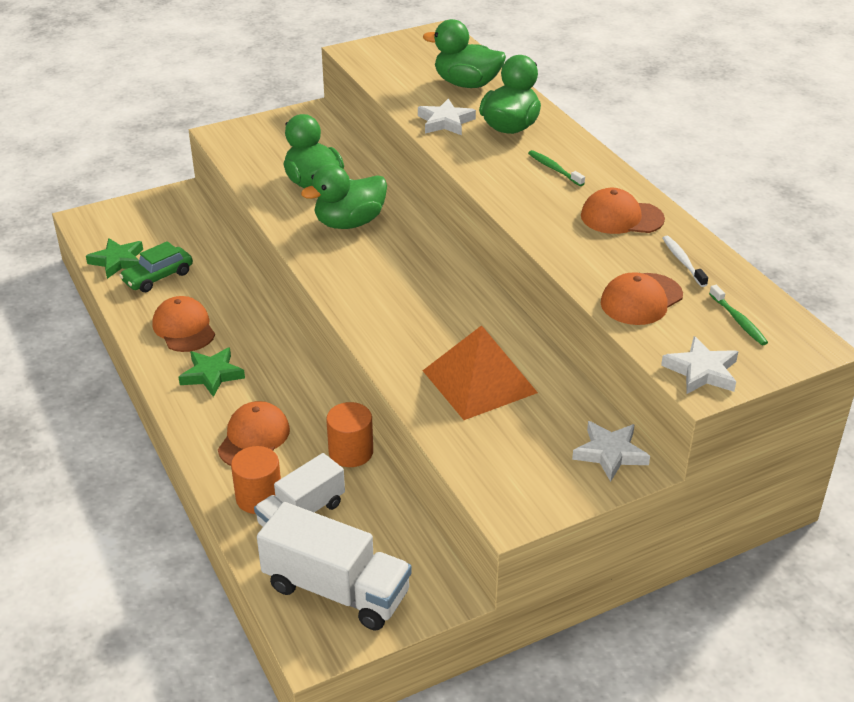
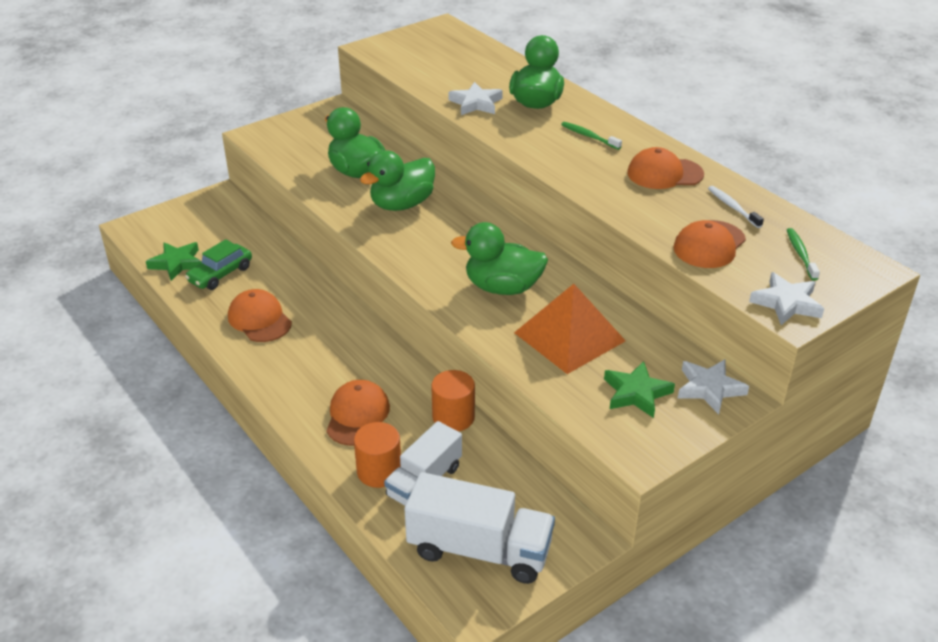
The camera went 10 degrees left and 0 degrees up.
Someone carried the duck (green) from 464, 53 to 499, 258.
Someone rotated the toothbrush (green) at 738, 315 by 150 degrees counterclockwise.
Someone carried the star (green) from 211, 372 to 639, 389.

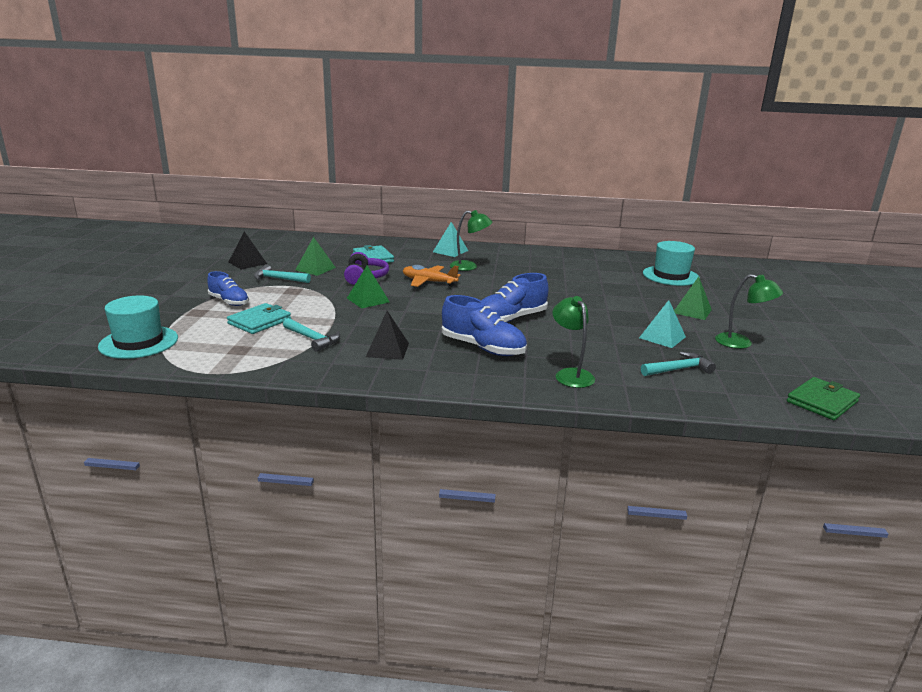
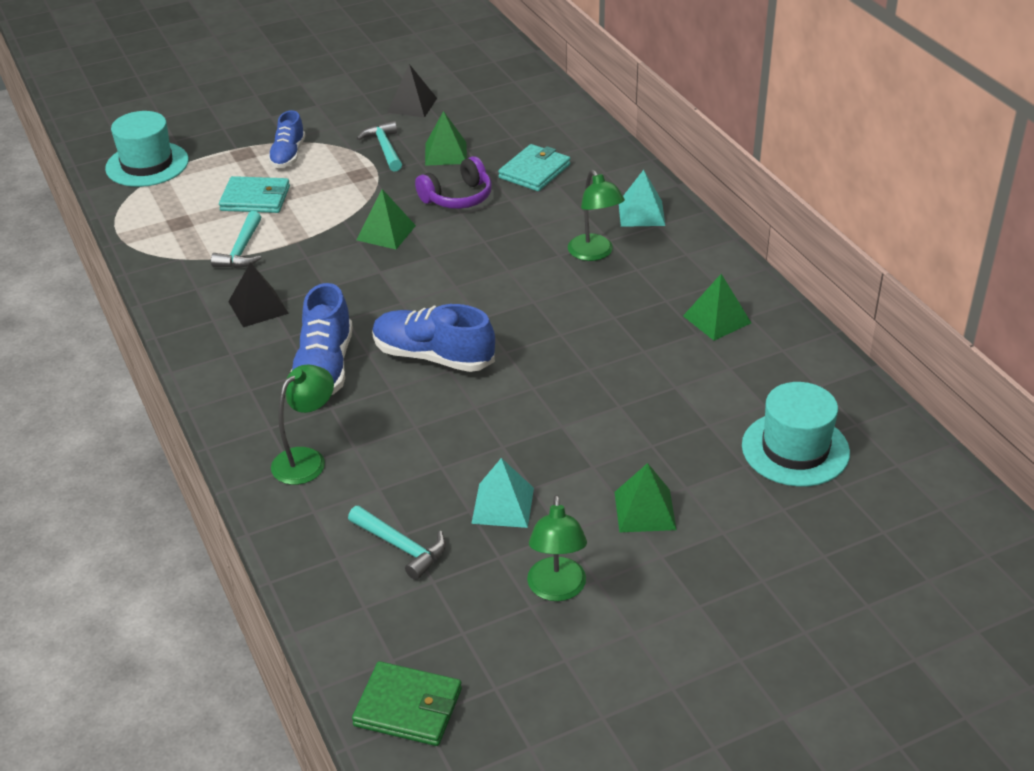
The camera went 60 degrees right and 15 degrees up.
Someone took away the plane (orange) at 432, 276.
Someone put down the pyramid (green) at 717, 307.

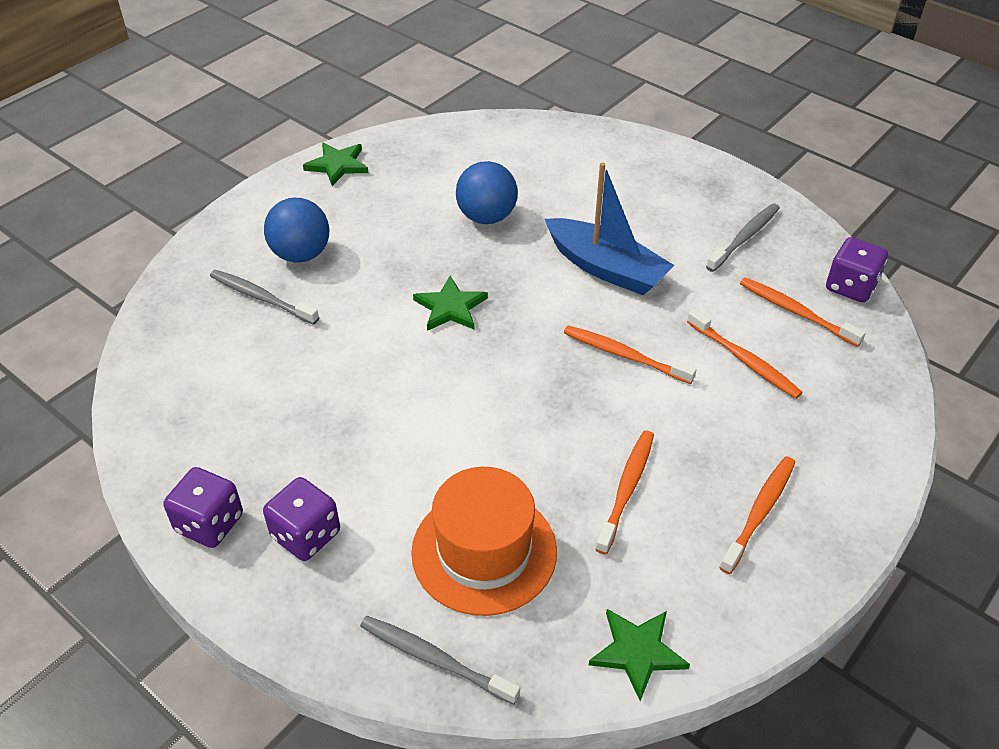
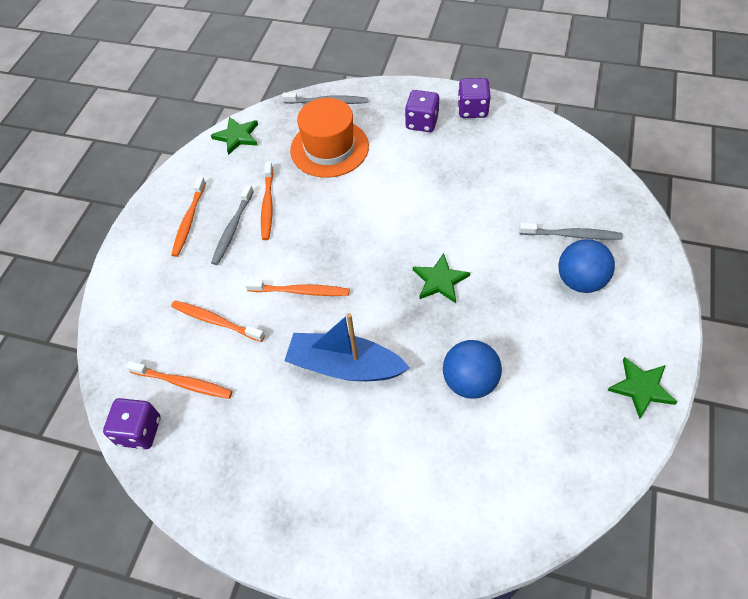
The camera went 160 degrees right and 10 degrees up.
Someone carried the toothbrush (grey) from 743, 237 to 232, 224.

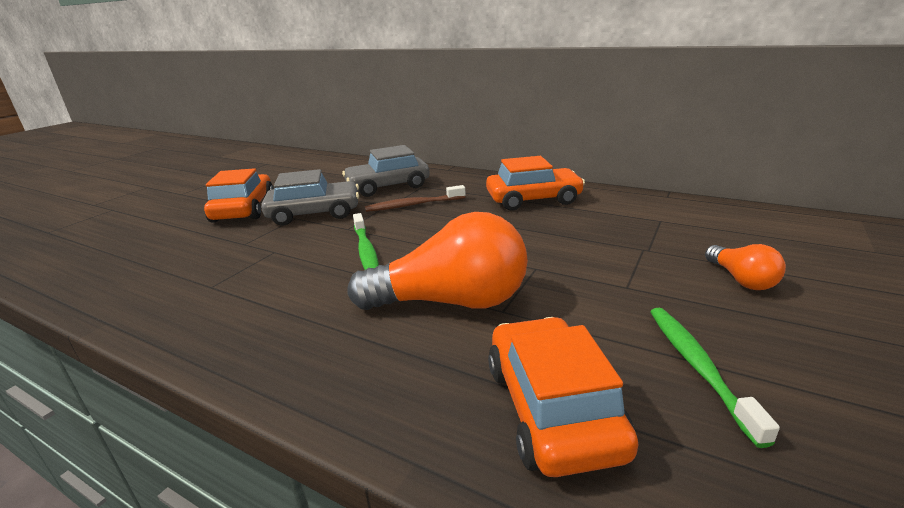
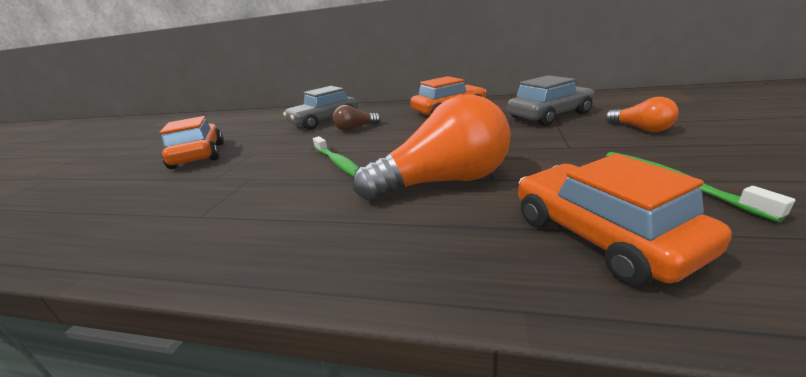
The camera went 15 degrees left and 0 degrees up.
Someone carried the car (grey) from 310, 197 to 550, 100.
Someone swapped the toothbrush (brown) at 415, 198 for the light bulb (brown) at 357, 118.

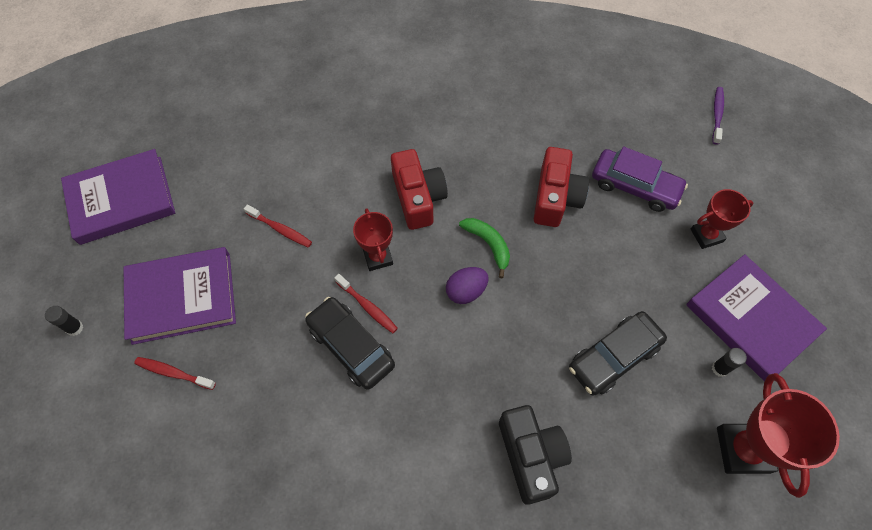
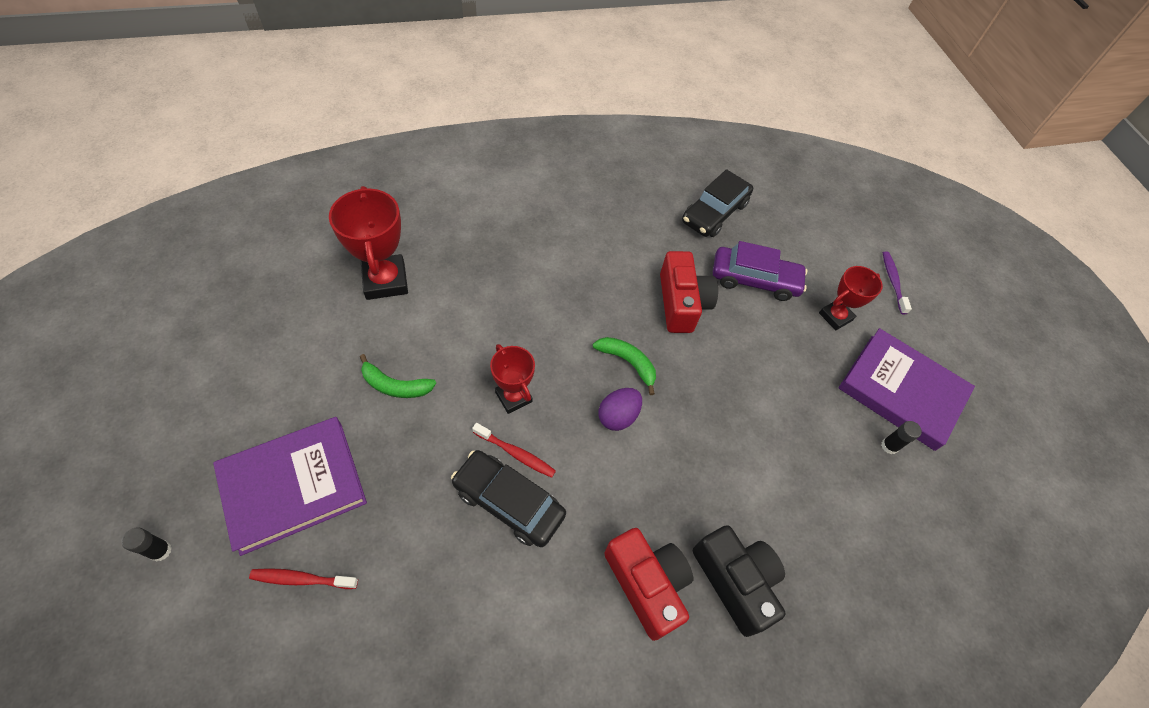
The camera went 20 degrees left and 5 degrees down.
Someone carried the toothbrush (purple) from 718, 116 to 897, 283.
Someone took away the book (purple) at 118, 197.
Someone carried the camera (red) from 419, 189 to 648, 584.
Someone swapped the toothbrush (red) at 278, 226 for the banana (green) at 398, 376.
Someone carried the car (black) from 618, 353 to 717, 203.
Someone carried the trophy (red) from 778, 435 to 368, 243.

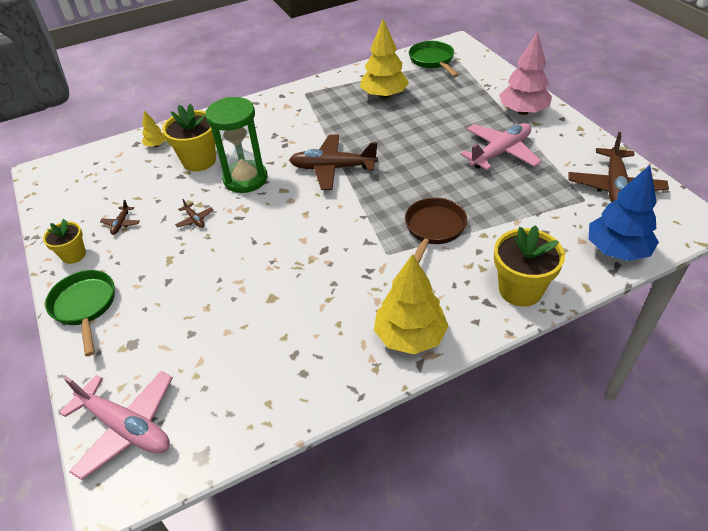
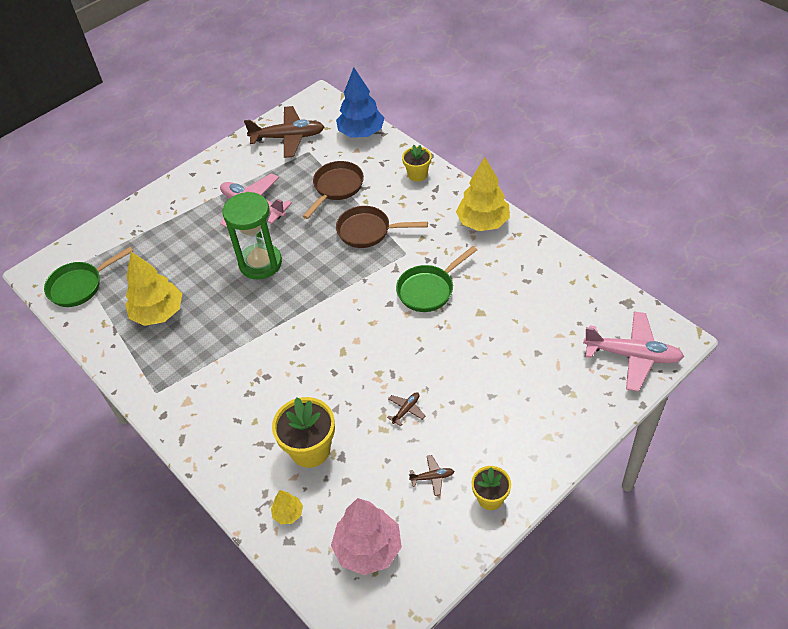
The camera went 105 degrees left and 5 degrees up.
Someone carried the tree (pink) from 525, 73 to 366, 536.
Someone carried the hourglass (green) from 236, 145 to 252, 235.
Someone took away the plane (brown) at 333, 162.
Someone scaled the flower pot (yellow) at 529, 266 by 0.61.
Someone carried the pan (green) from 80, 313 to 436, 279.
Someone rotated the plane (pink) at 116, 425 by 90 degrees clockwise.
Someone put down the pan (brown) at 333, 190.

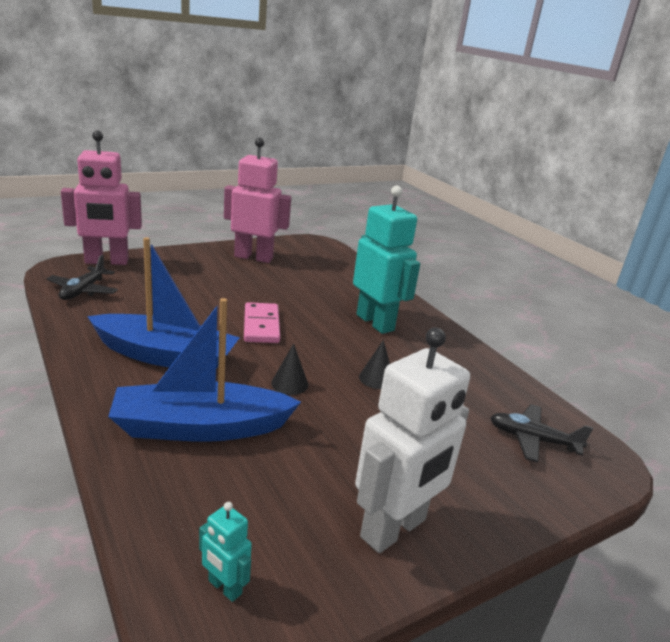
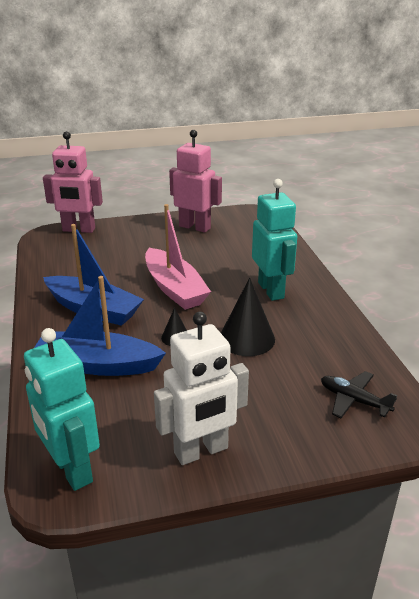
The camera went 20 degrees right and 5 degrees up.
Someone took away the plane (black) at 82, 277.
Someone swapped the domino (pink) at 262, 322 for the boat (pink) at 178, 257.
Someone scaled the cone (black) at 374, 364 by 1.95.
Someone scaled the robot (turquoise) at 225, 552 by 2.30.

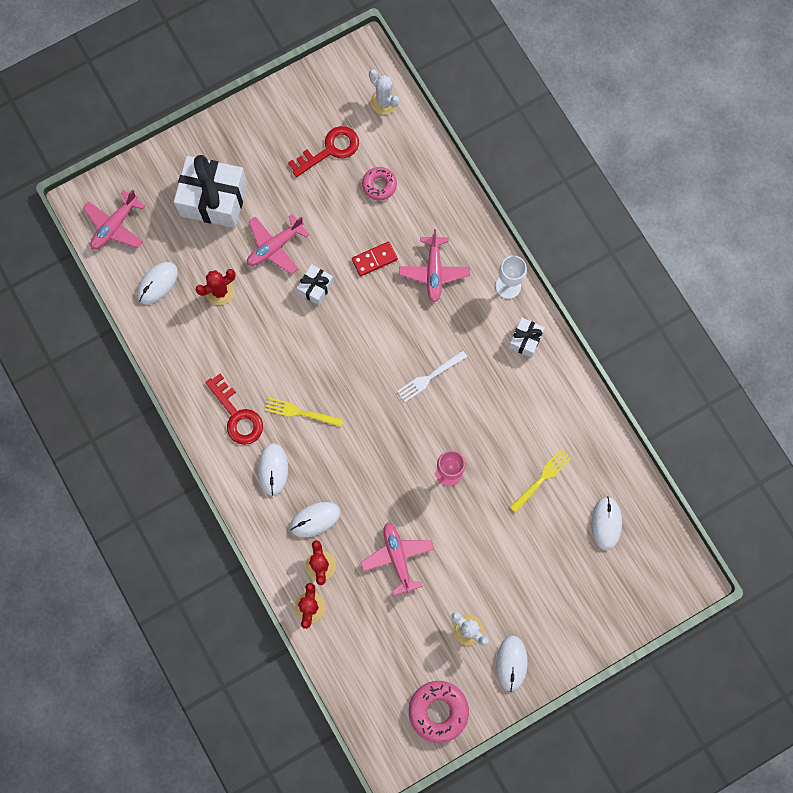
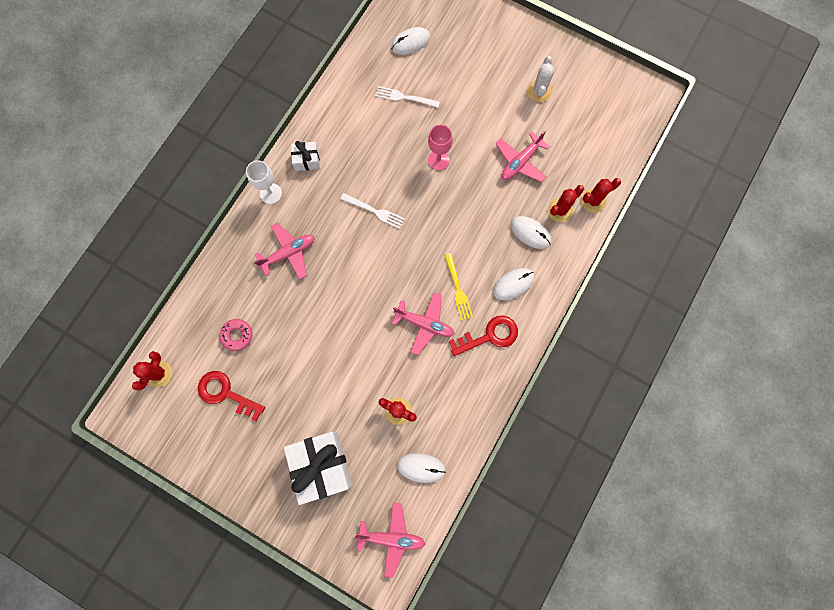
The camera went 120 degrees left and 0 degrees up.
Someone repainted the cactus (white) at 384, 92, which became the cactus (red) at 152, 370.
Someone carried the plane (pink) from 278, 244 to 423, 323.
Someone took away the domino (red) at 375, 258.
Someone took away the gift (white) at 315, 284.
Someone rotated the key (red) at 234, 409 by 45 degrees clockwise.
Someone repainted the fork (yellow) at 540, 481, which became the fork (white) at 407, 97.
Someone took away the mouse (white) at 512, 663.
Someone took away the donut (pink) at 439, 712.

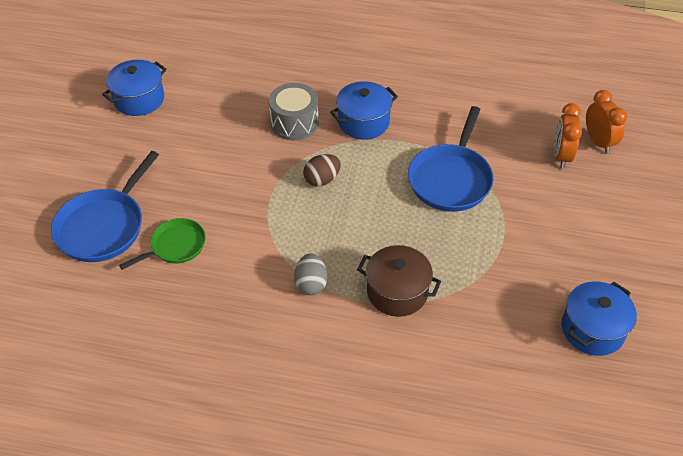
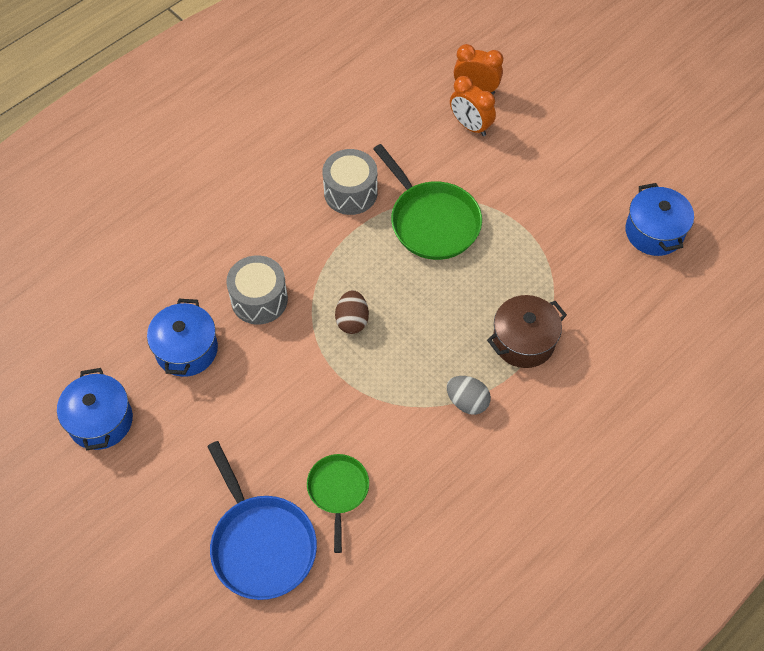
The camera went 55 degrees left and 10 degrees up.
Someone carried the pot (blue) from 364, 110 to 182, 338.
Someone repainted the pan (blue) at 450, 159, which became the pan (green) at 427, 202.
Someone put down the drum (grey) at 350, 182.

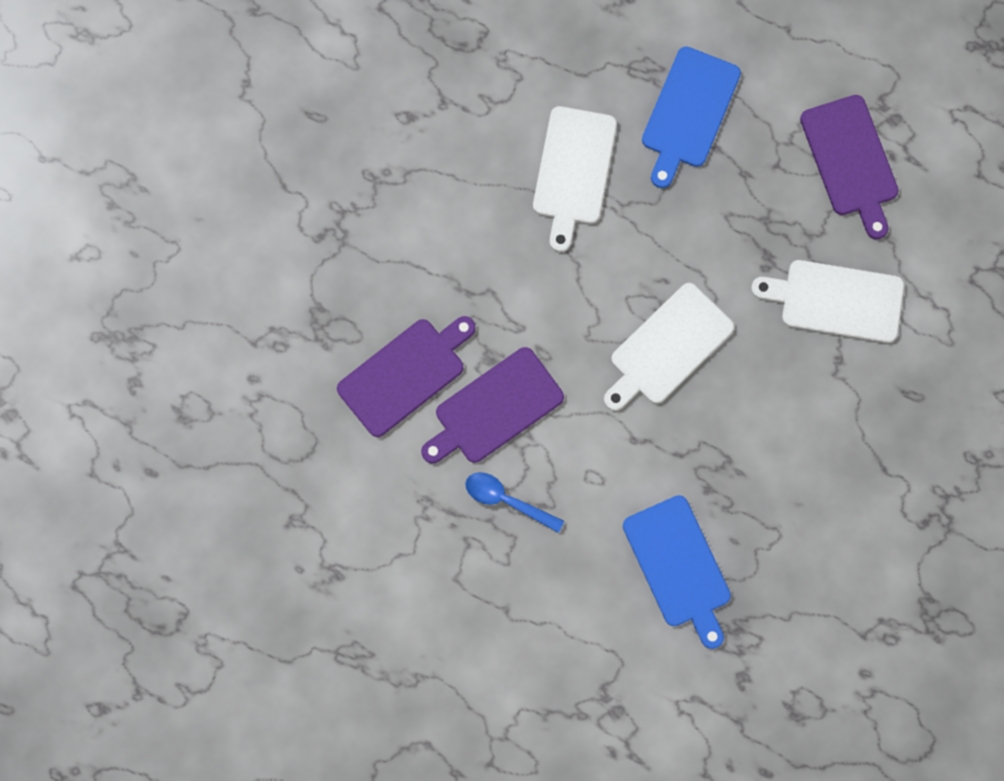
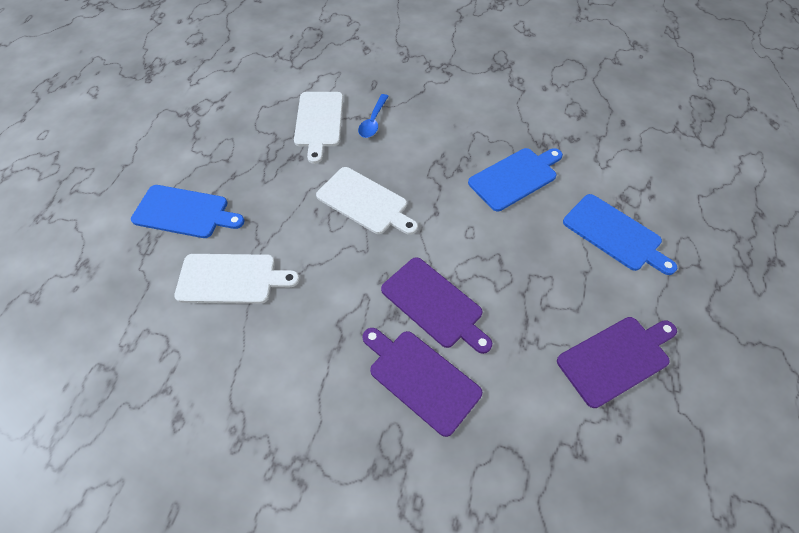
The camera went 100 degrees left and 20 degrees down.
Someone carried the cutting board (purple) from 849, 167 to 617, 362.
Someone carried the spoon (blue) from 514, 502 to 373, 116.
Someone put down the cutting board (blue) at 620, 234.

